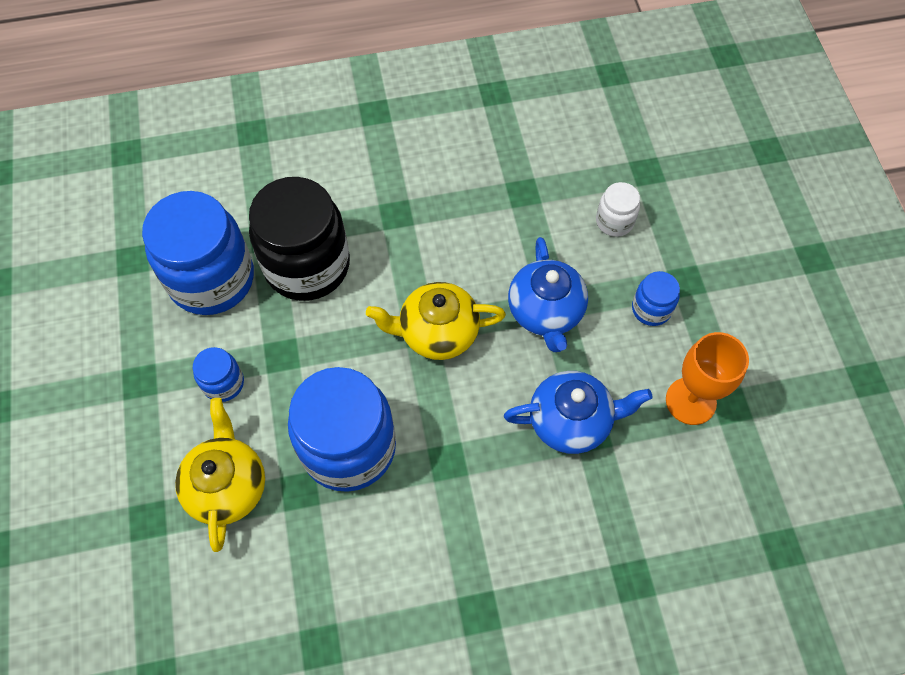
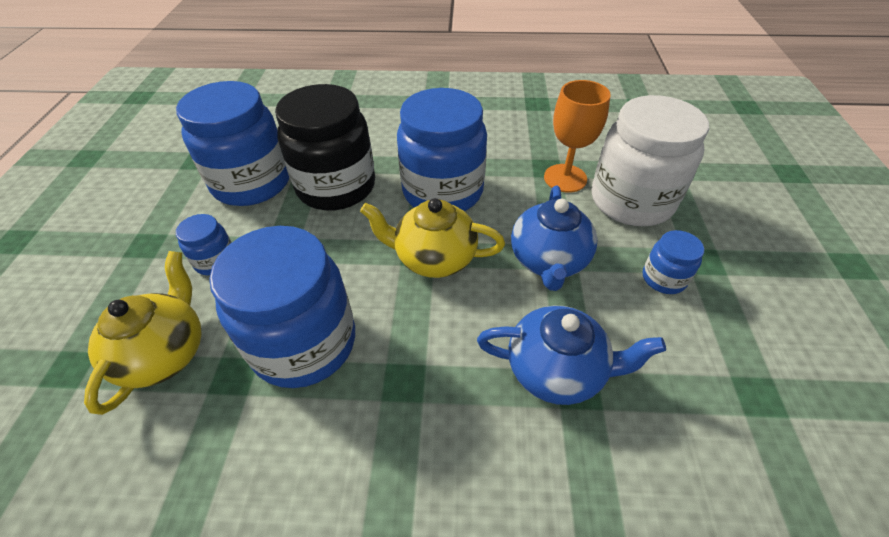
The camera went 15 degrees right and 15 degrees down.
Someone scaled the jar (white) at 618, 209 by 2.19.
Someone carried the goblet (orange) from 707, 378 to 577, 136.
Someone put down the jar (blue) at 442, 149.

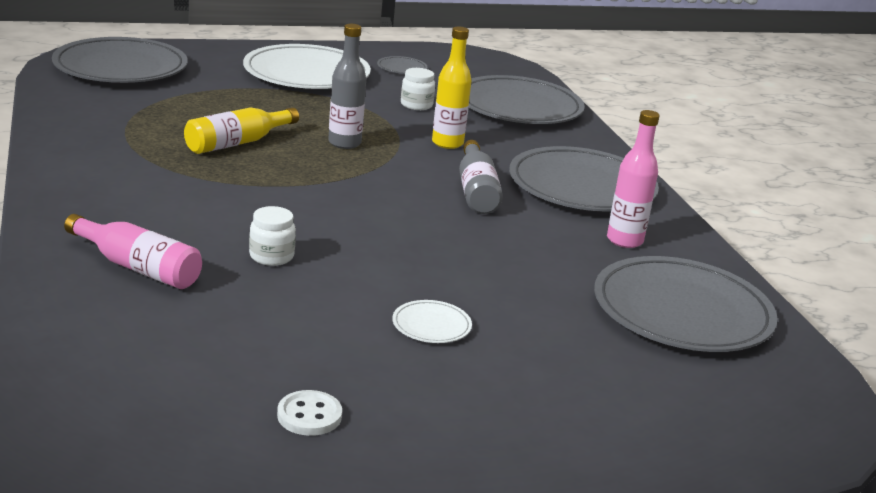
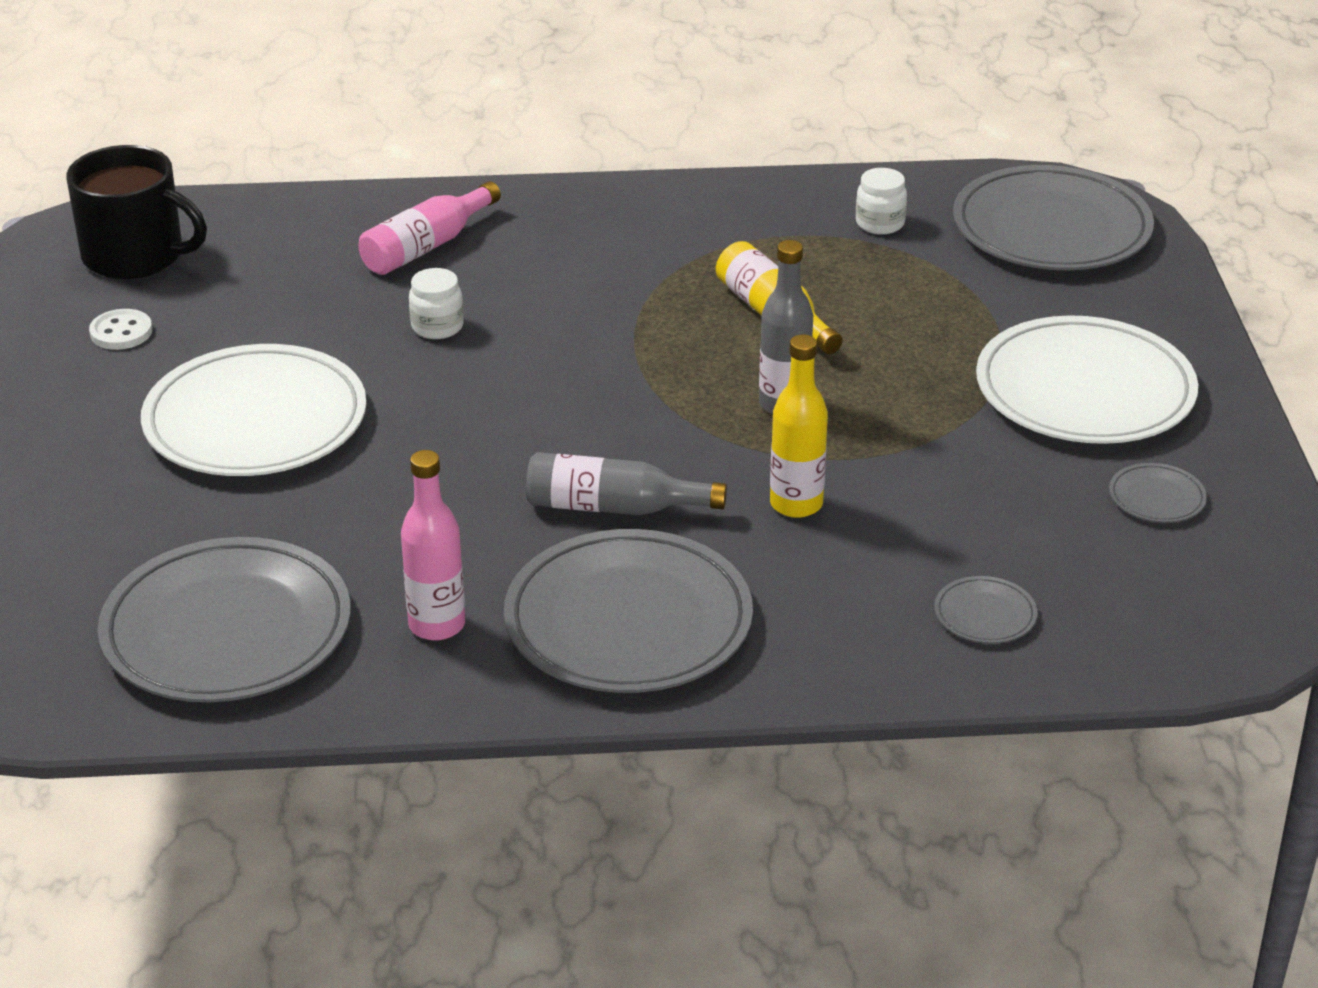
The camera went 105 degrees right and 10 degrees up.
Someone carried the jar (white) from 418, 89 to 881, 201.
Someone scaled the plate (grey) at 527, 99 by 0.41.
Someone scaled the plate (white) at 432, 321 by 2.41.
Someone put down the mug (black) at 137, 212.

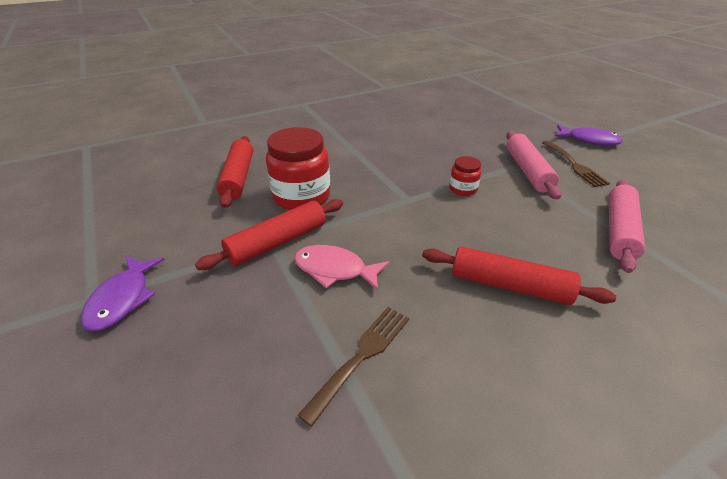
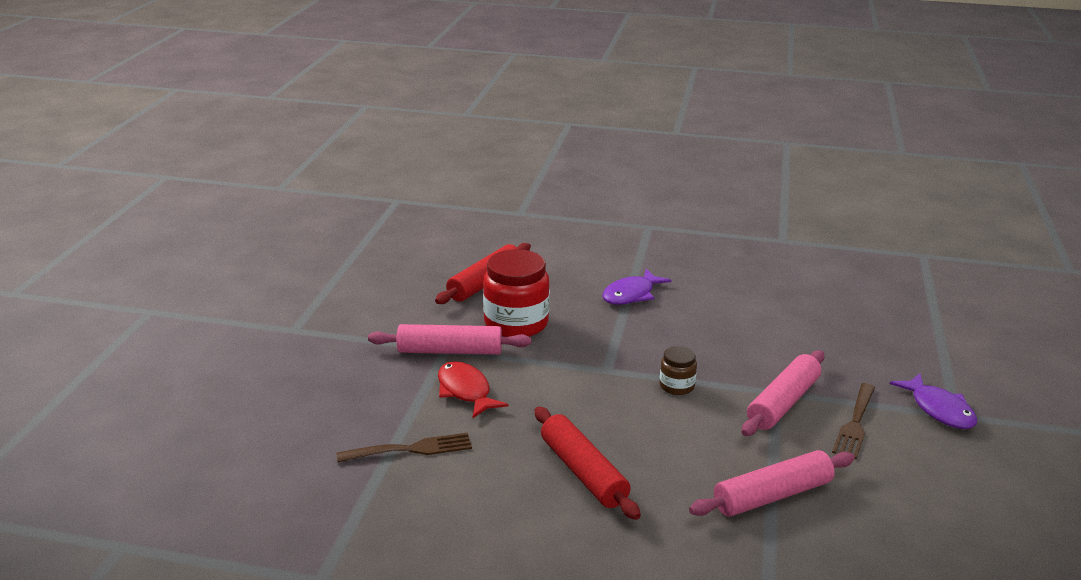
The camera went 40 degrees right and 10 degrees down.
Someone repainted the jar (red) at 465, 176, which became the jar (brown) at 678, 370.
Someone repainted the rolling pin (red) at 269, 234, which became the rolling pin (pink) at 449, 339.
Someone repainted the fish (pink) at 341, 268, which became the fish (red) at 473, 389.
Someone carried the fish (purple) from 123, 293 to 636, 287.

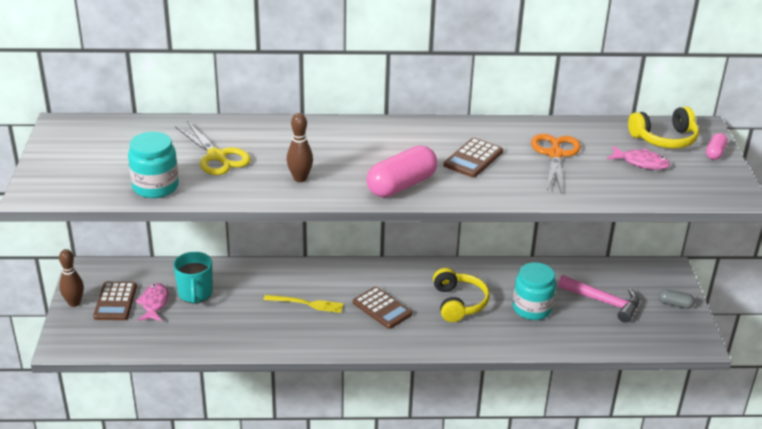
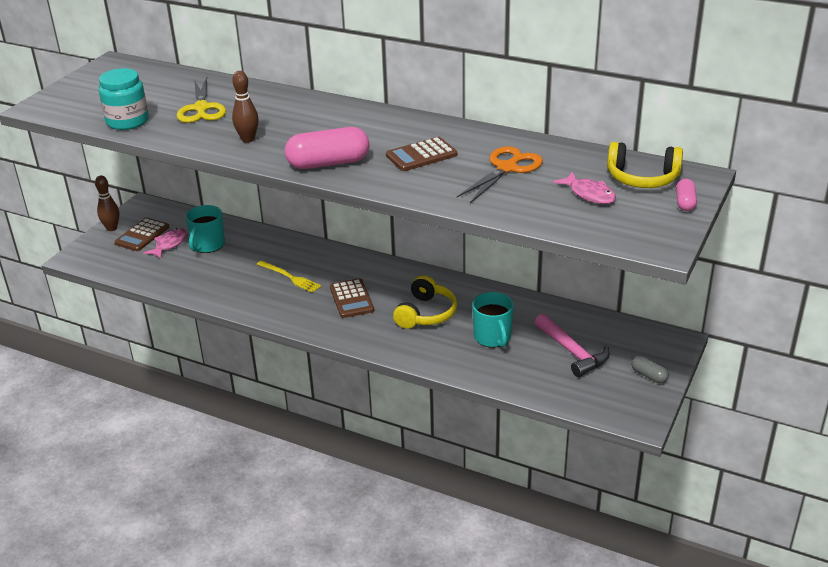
The camera went 30 degrees right and 0 degrees up.
Someone rotated the capsule (pink) at 717, 146 by 45 degrees counterclockwise.
Someone swapped the jar (turquoise) at 534, 291 for the mug (turquoise) at 493, 320.

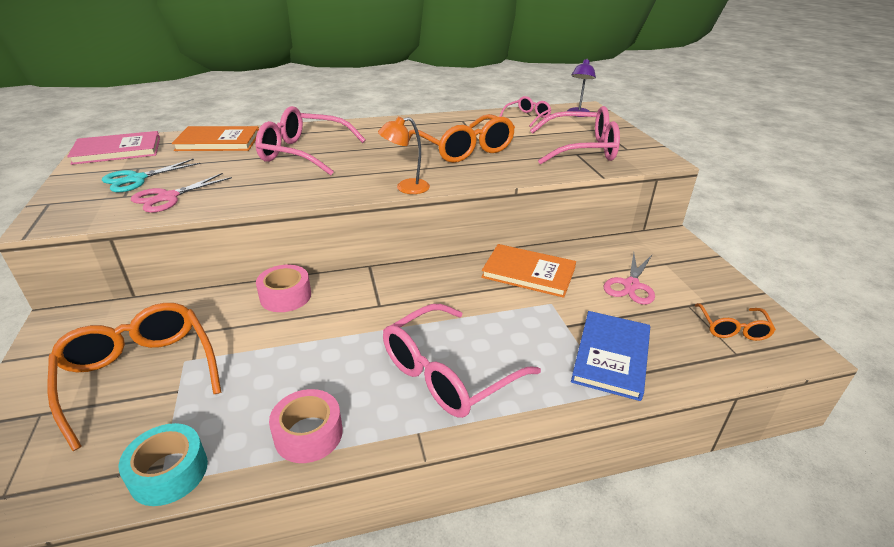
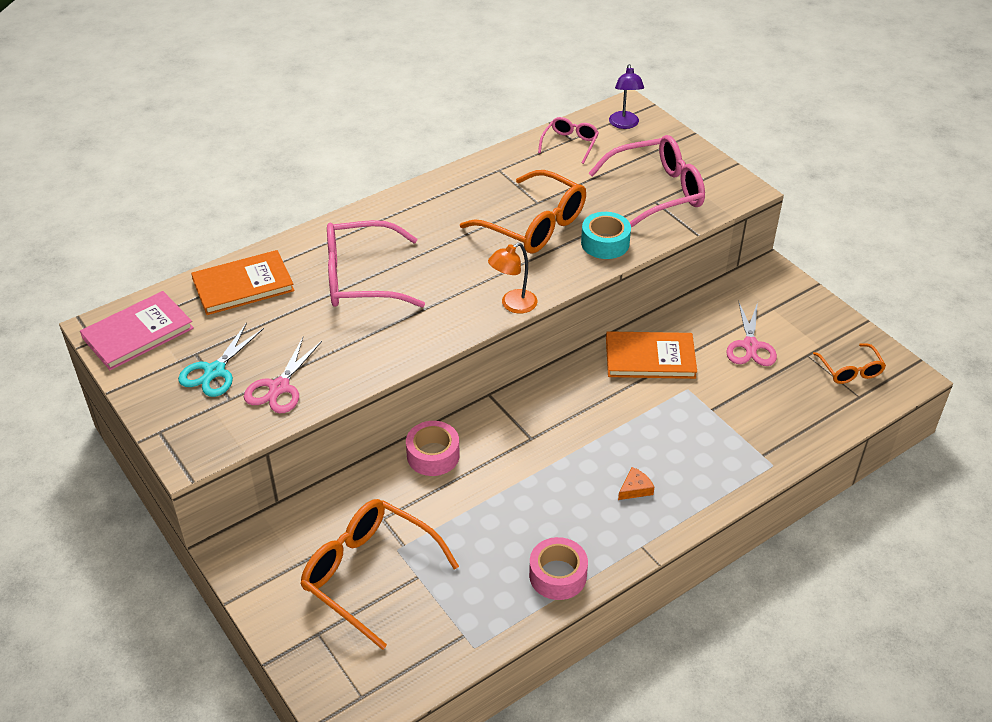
The camera went 20 degrees left and 10 degrees up.
Someone swapped the glasses (pink) at 462, 361 for the cheese (orange) at 636, 483.
Someone took away the book (blue) at 610, 356.
Someone carried the tape (turquoise) from 163, 464 to 606, 235.

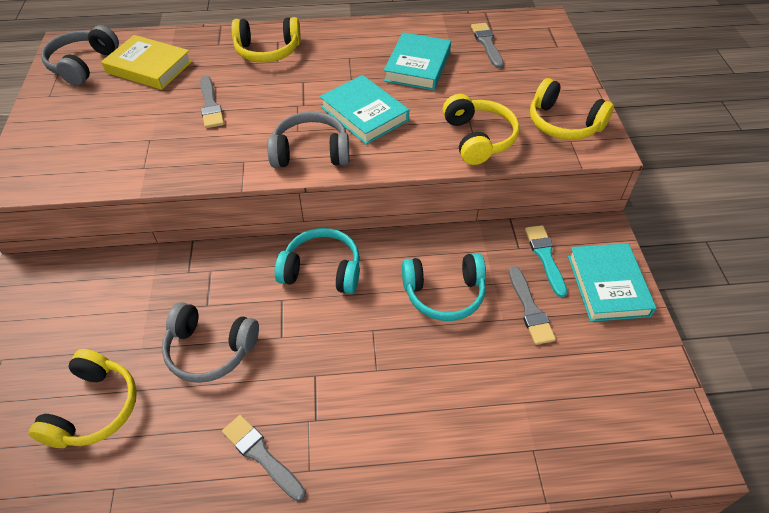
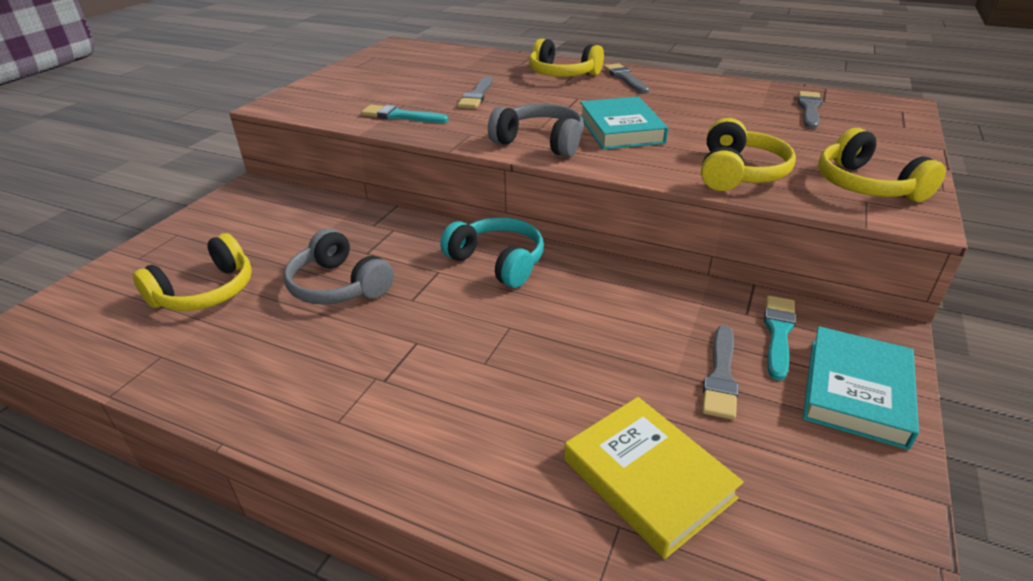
The camera went 30 degrees right and 15 degrees down.
Someone took away the headphones (grey) at 80, 55.
Someone took away the book (turquoise) at 417, 61.
Someone carried the book (yellow) from 146, 62 to 654, 478.
Someone took away the headphones (turquoise) at 444, 287.
Someone carried the brush (grey) from 264, 458 to 626, 78.
Someone put down the brush (turquoise) at 405, 114.

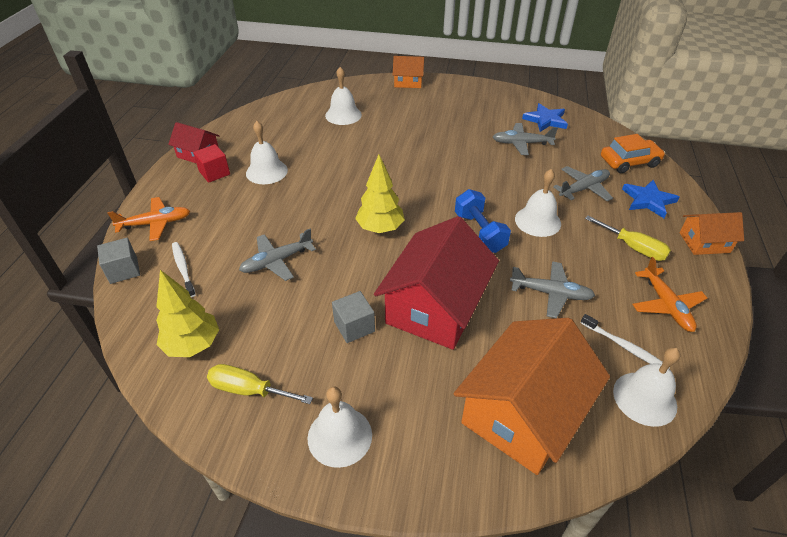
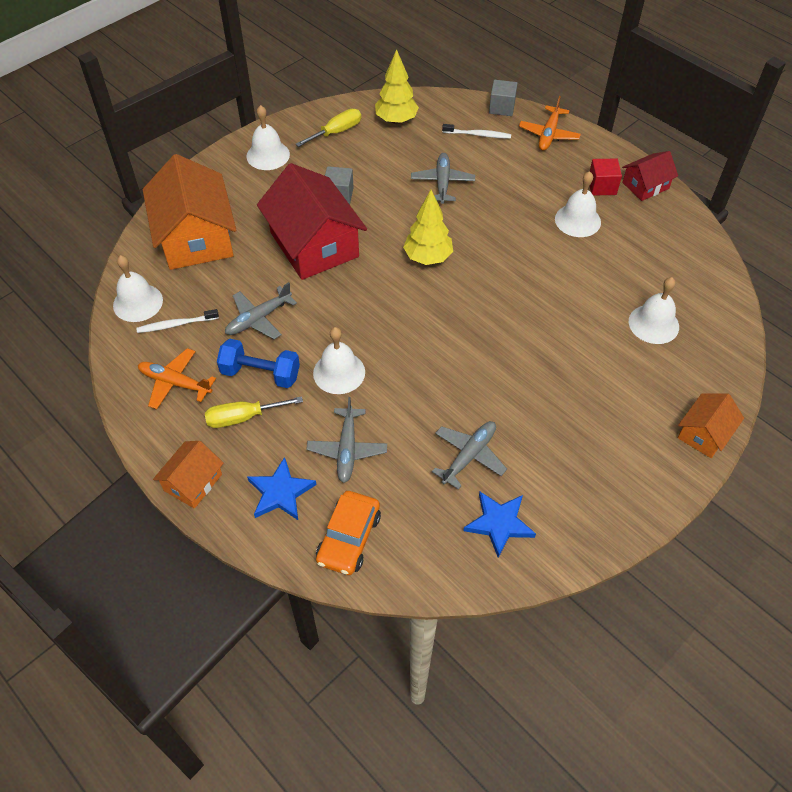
The camera went 125 degrees right and 10 degrees up.
Someone carried the dumbbell (blue) from 483, 221 to 258, 363.

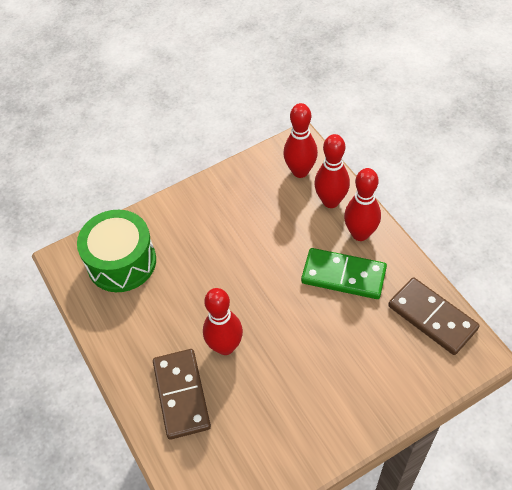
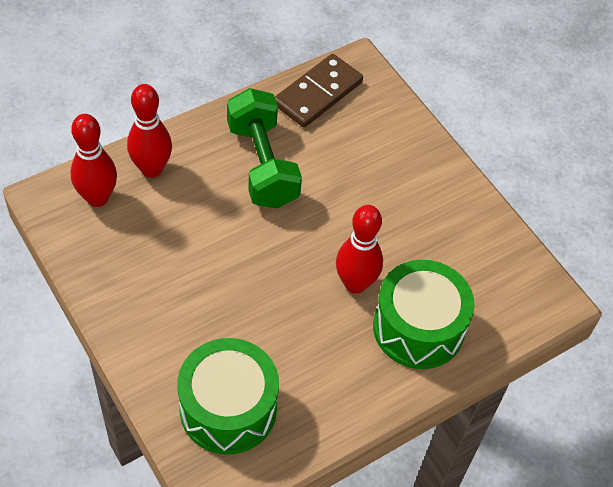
The camera went 100 degrees left and 0 degrees up.
Someone took away the bowling pin (red) at 362, 204.
Someone swapped the domino (green) at 344, 273 for the dumbbell (green) at 264, 148.
Someone swapped the domino (brown) at 182, 394 for the drum (green) at 424, 314.

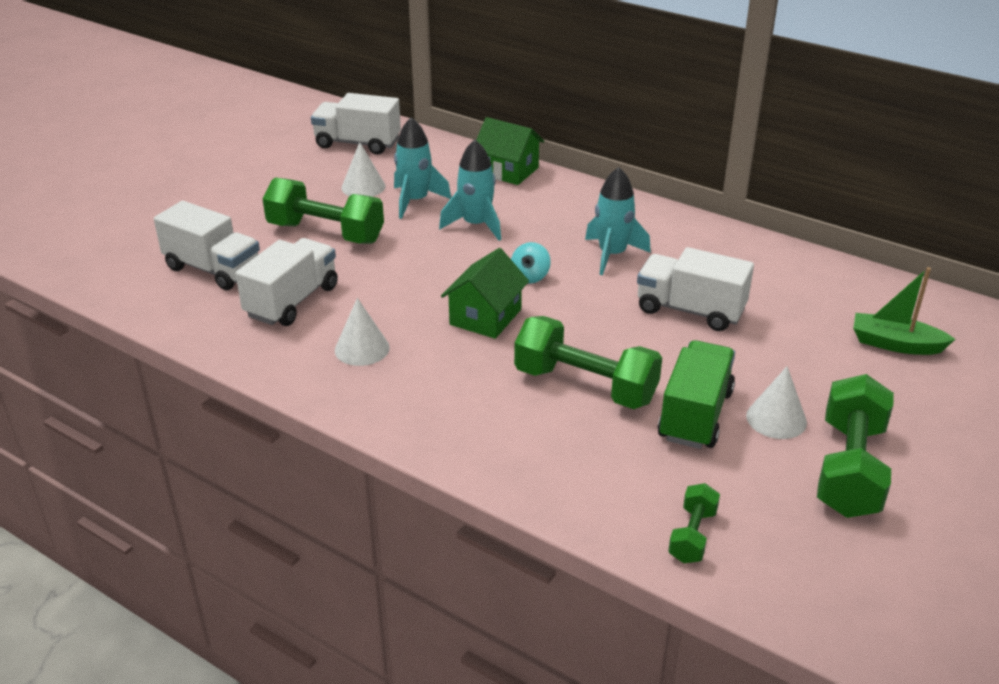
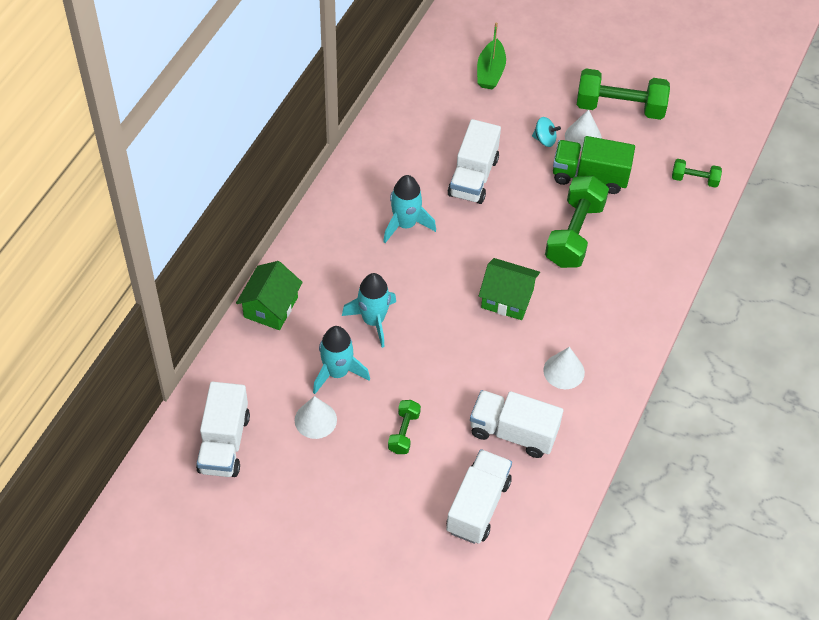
The camera went 100 degrees left and 20 degrees up.
Someone scaled the dumbbell (green) at 323, 210 by 0.51.
Someone carried the spinning top (turquoise) from 531, 263 to 546, 132.

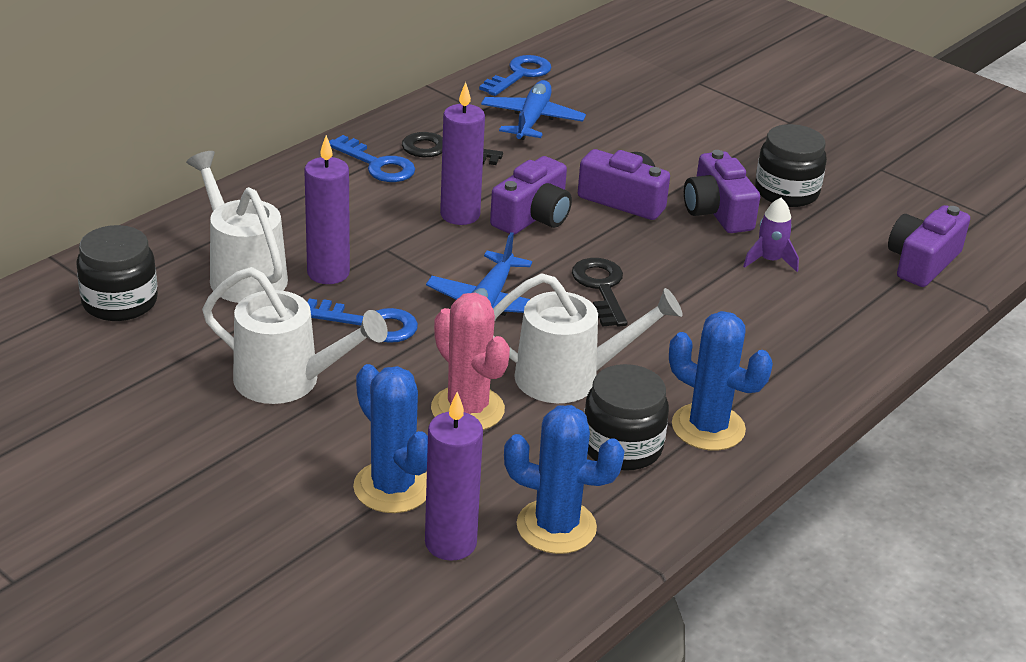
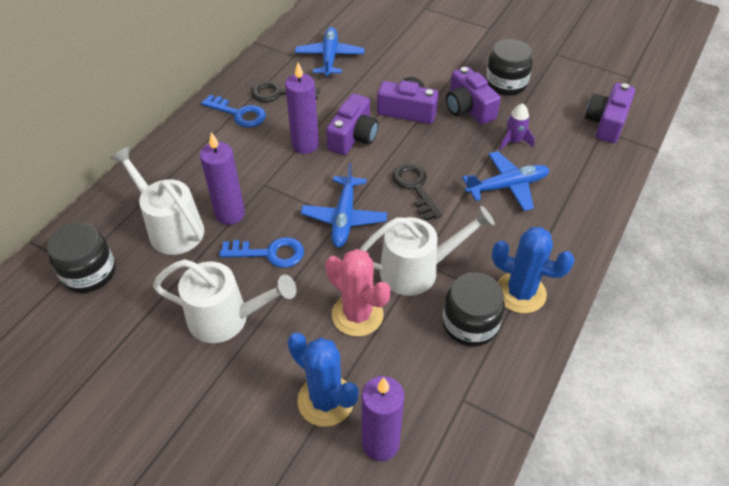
The camera went 10 degrees left and 15 degrees up.
Someone took away the key (blue) at 515, 75.
Someone took away the cactus (blue) at 564, 479.
Someone put down the plane (blue) at 506, 181.

